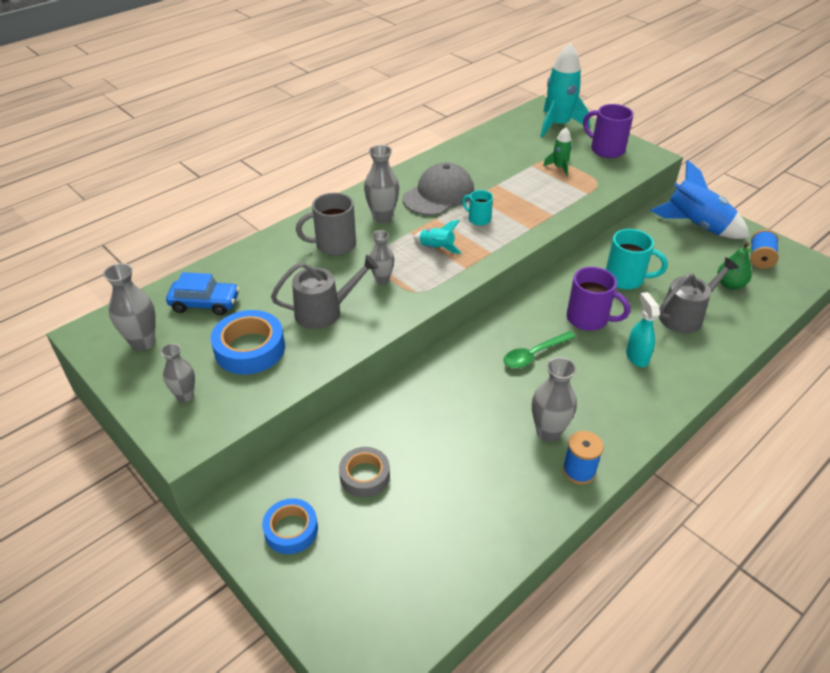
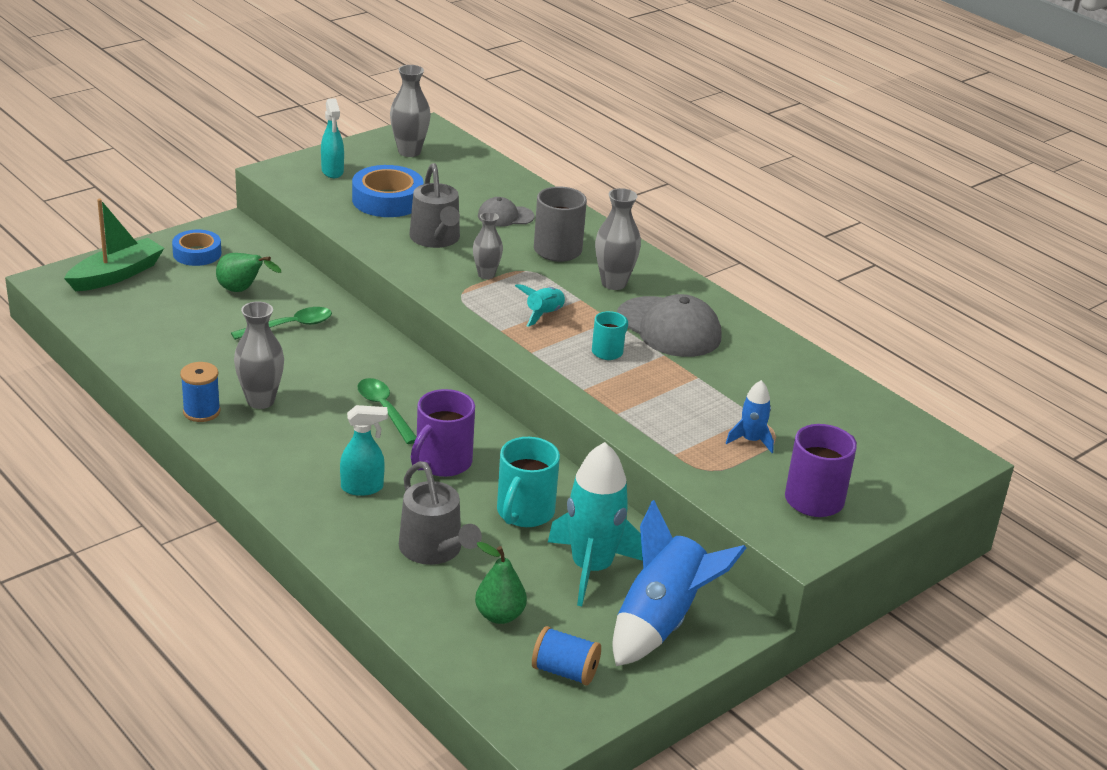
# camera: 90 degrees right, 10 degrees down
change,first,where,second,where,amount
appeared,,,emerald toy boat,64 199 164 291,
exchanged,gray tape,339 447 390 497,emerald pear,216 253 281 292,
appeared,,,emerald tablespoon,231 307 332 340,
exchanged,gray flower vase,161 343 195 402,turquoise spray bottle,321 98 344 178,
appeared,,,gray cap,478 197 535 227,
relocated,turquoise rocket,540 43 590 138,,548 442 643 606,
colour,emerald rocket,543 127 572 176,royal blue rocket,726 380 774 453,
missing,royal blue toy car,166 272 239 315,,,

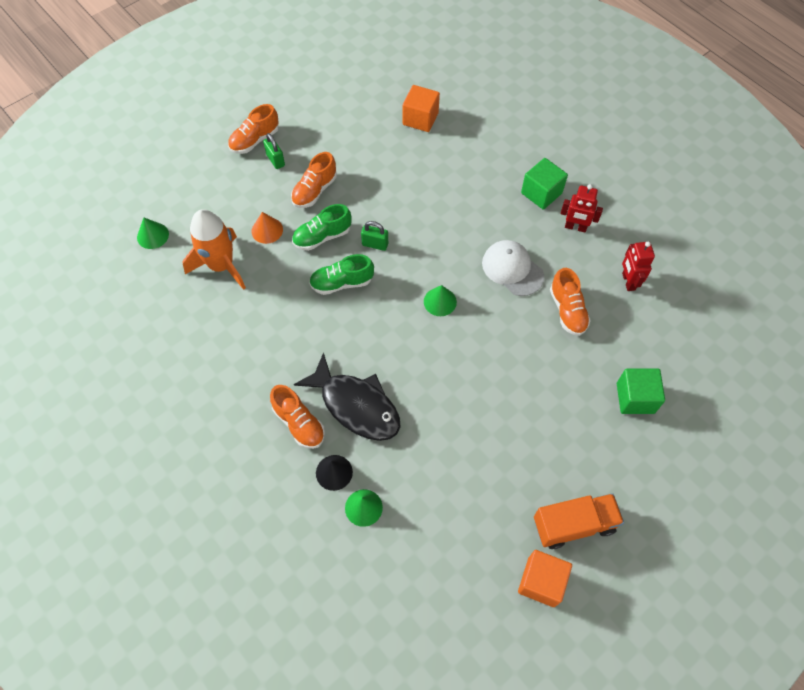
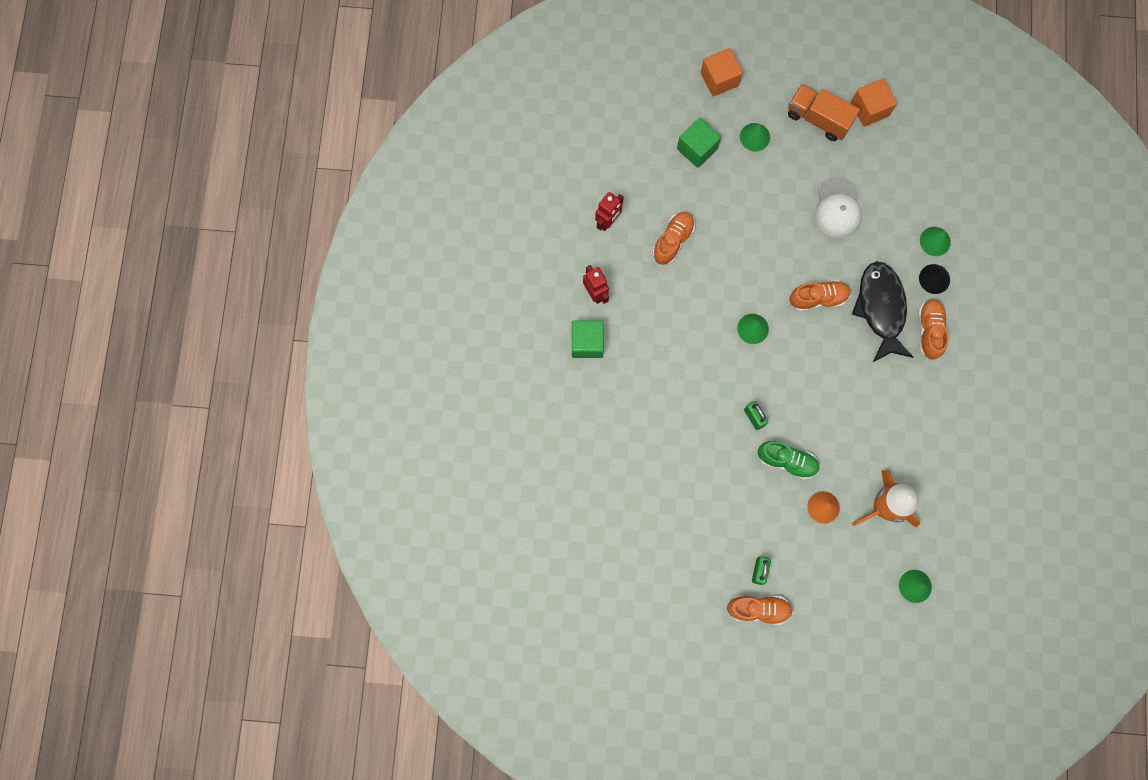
# camera: 135 degrees left, 15 degrees up
change,first,where,second,where,amount
relocated,bright orange block,403 85 440 132,,701 48 743 96,
appeared,,,emerald cone,740 123 770 151,
relocated,bright orange lace-up shoe,291 152 337 208,,789 280 851 311,
relocated,snow-white cap,482 240 544 296,,815 177 862 238,
missing,emerald lace-up shoe,309 254 374 295,,,

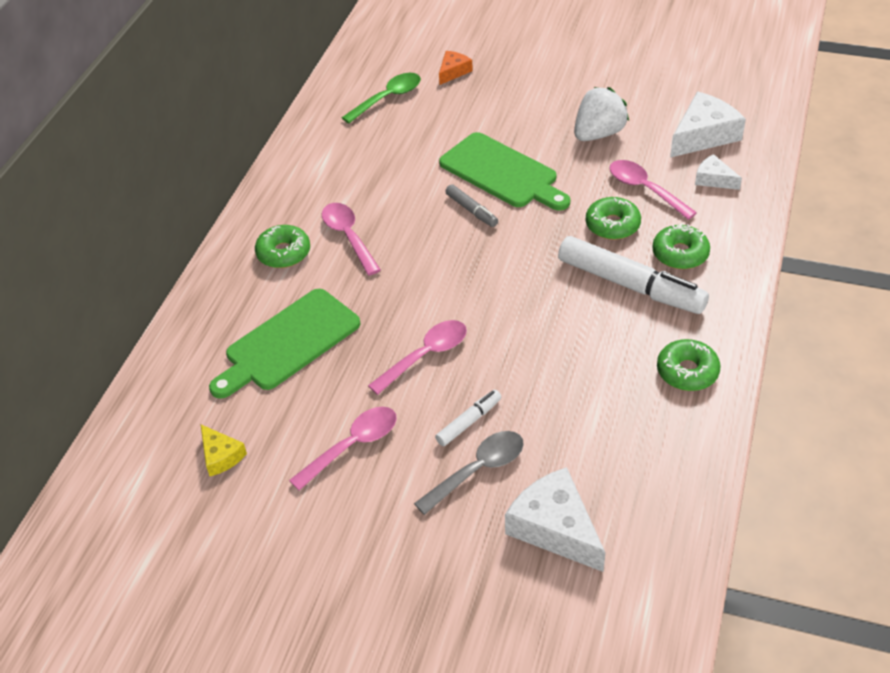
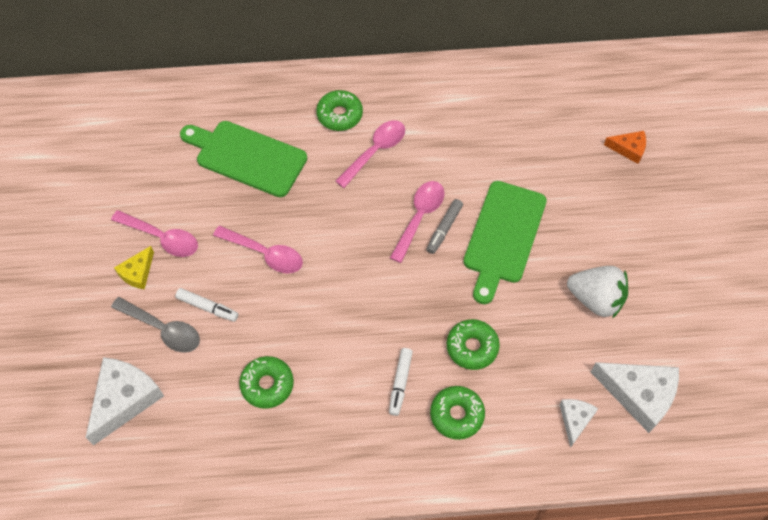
# camera: 65 degrees right, 15 degrees up
change,first,where,second,where,amount
relocated,bright yellow cheese,201 425 247 476,,114 246 154 289,
relocated,emerald doughnut,657 339 721 391,,239 356 294 409,
size,snow-white marker pen,558 236 709 314,,389 348 413 416,x0.48
relocated,rosy tablespoon,609 160 697 220,,390 181 445 263,
missing,emerald tablespoon,342 73 421 123,,,

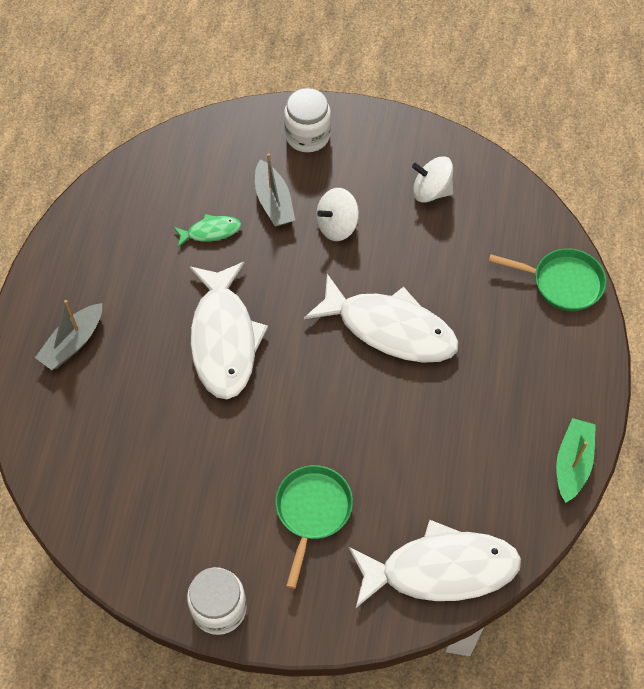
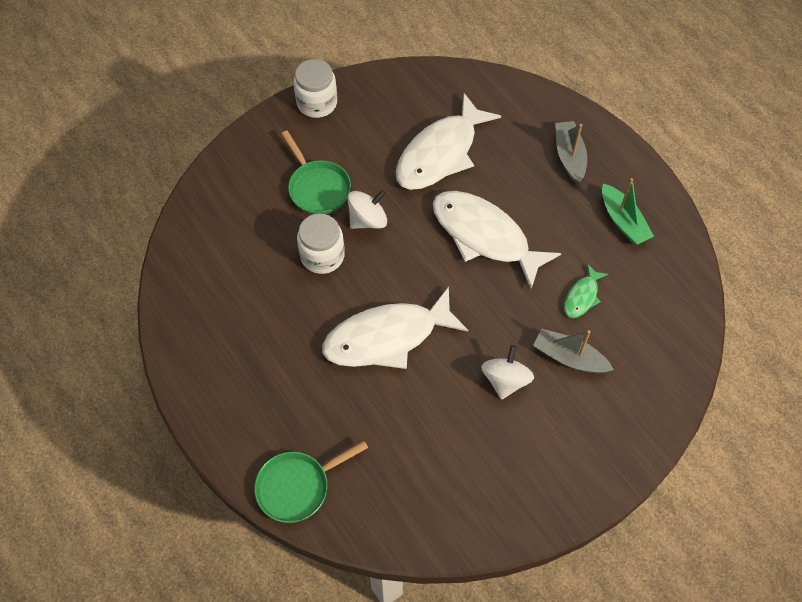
# camera: 135 degrees right, 0 degrees up
change,first,where,second,where,amount
relocated,snow-white jam jar,284 88 331 152,,297 213 345 274,
relocated,snow-white spinning top,412 156 453 203,,347 190 387 229,
relocated,snow-white fish,349 520 521 608,,396 93 501 190,
relocated,emerald toy boat,556 418 596 503,,602 178 654 245,

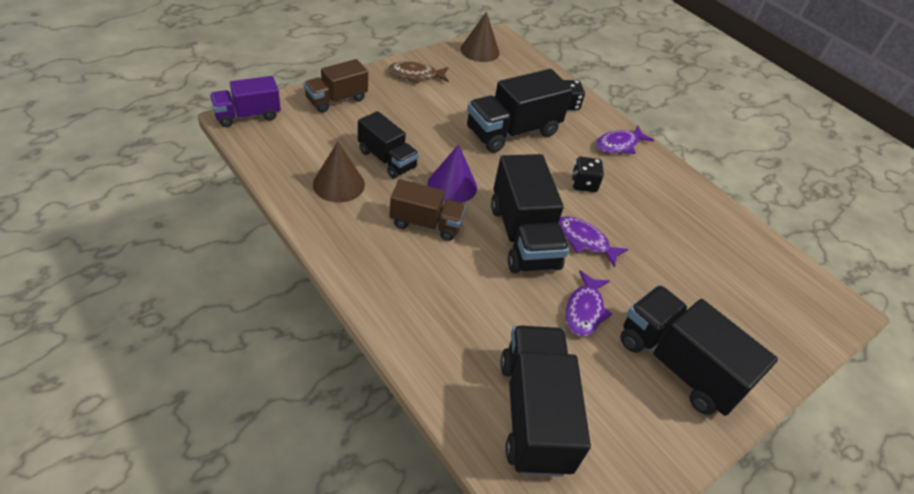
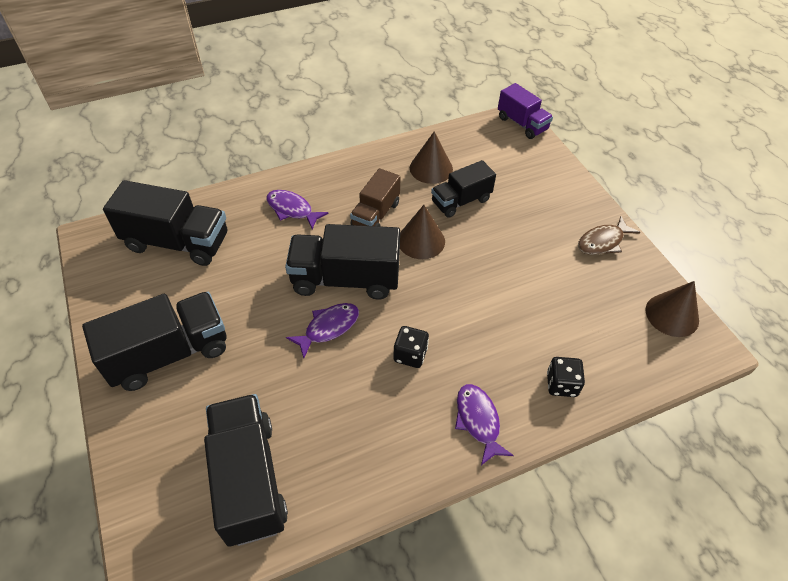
# camera: 110 degrees right, 5 degrees up
change,first,where,second,where,amount
relocated,ebony lorry,467 69 573 153,,204 394 288 547,
relocated,royal purple fish,565 270 612 337,,266 190 329 229,
colour,royal purple cone,428 144 477 203,brown cone,400 205 445 259,
spun,royal purple lorry,210 76 281 127,,498 83 553 139,150 degrees clockwise
spun,brown fish,388 61 449 84,,578 216 640 255,135 degrees counterclockwise
missing,brown lorry,303 59 368 113,,,

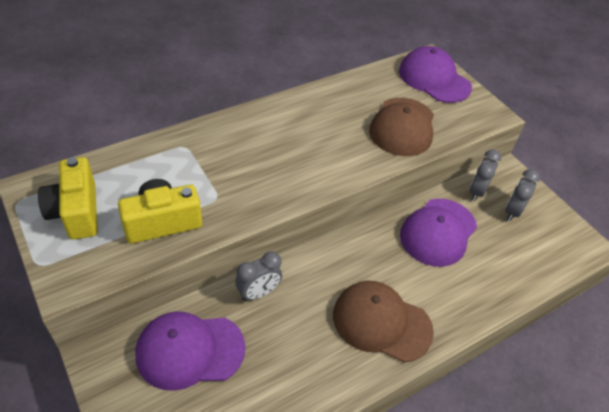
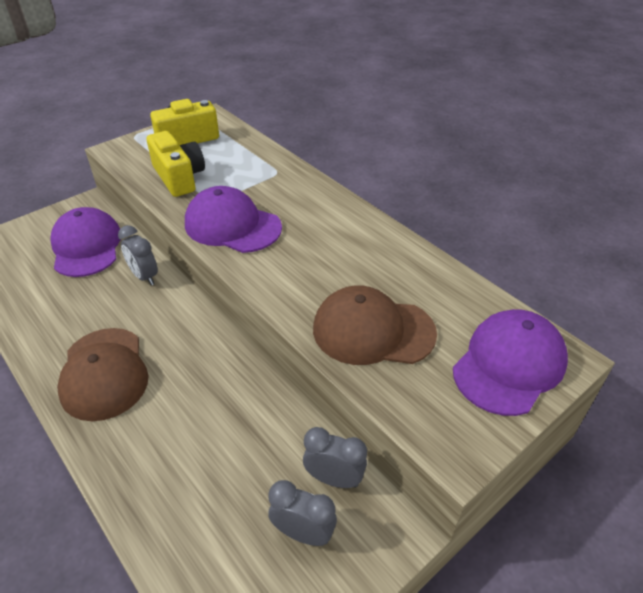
# camera: 85 degrees right, 5 degrees down
change,first,where,second,where,amount
spun,brown cap,333 281 434 363,,57 328 149 421,150 degrees clockwise
relocated,royal purple cap,400 199 477 267,,185 186 282 253,

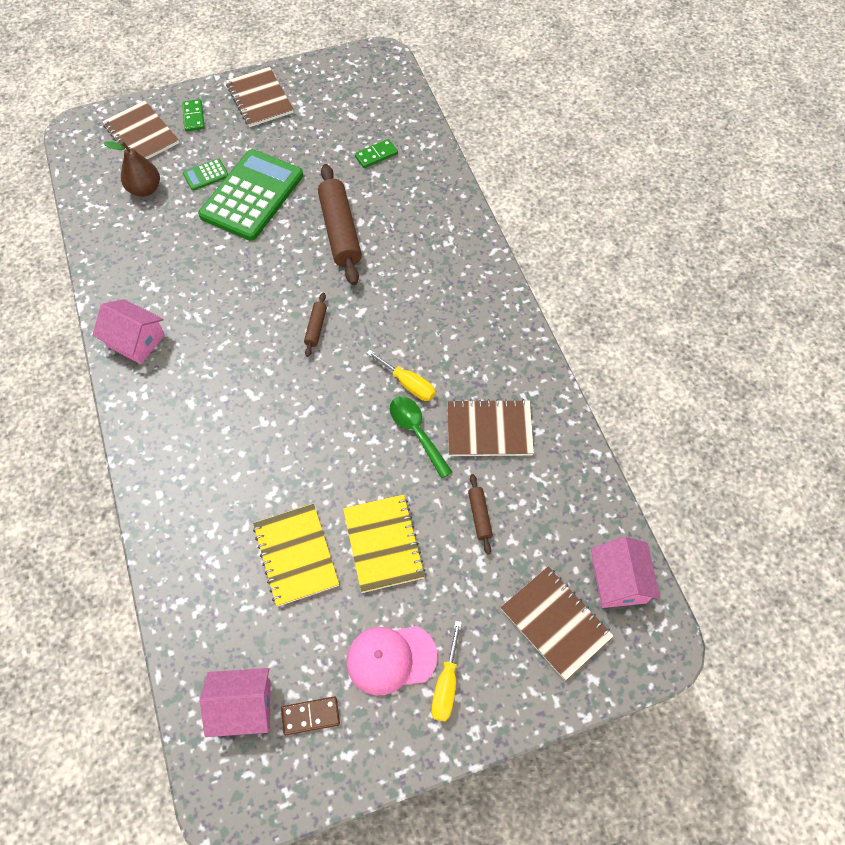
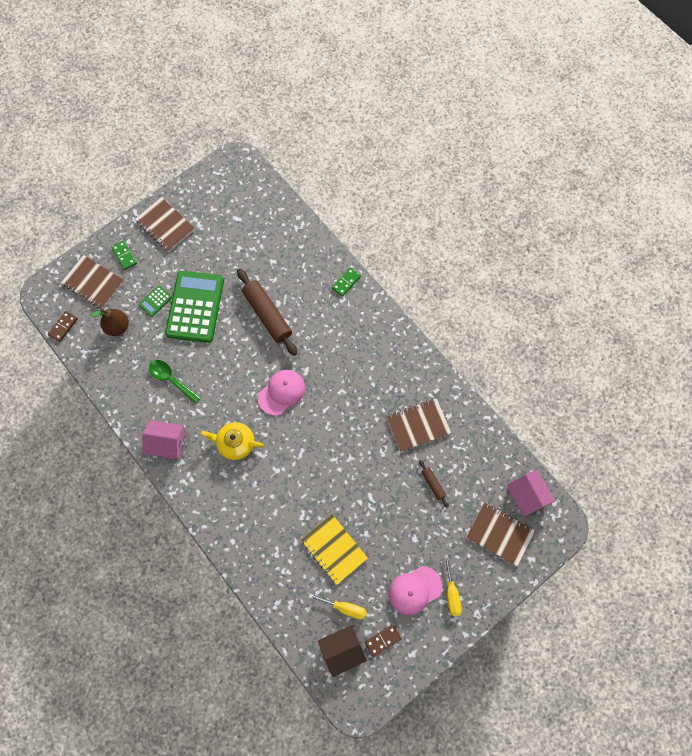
# camera: 20 degrees left, 10 degrees up
change,first,where,second,where,amount
appeared,,,brown domino tile,48 311 78 342,
relocated,emerald tablespoon,390 396 452 478,,149 360 201 404,
appeared,,,bright yellow tea pot,200 422 264 460,
exchanged,brown pastry roller,304 293 327 357,rosy cap,258 370 305 416,
relocated,bright yellow flat screwdriver,366 350 435 401,,308 593 367 620,
colour,rosy cottage,200 668 271 737,brown cottage,318 625 367 677,
relocated,emerald domino tile,355 139 398 168,,332 267 361 297,
missing,bright yellow notepad,343 494 426 593,,,

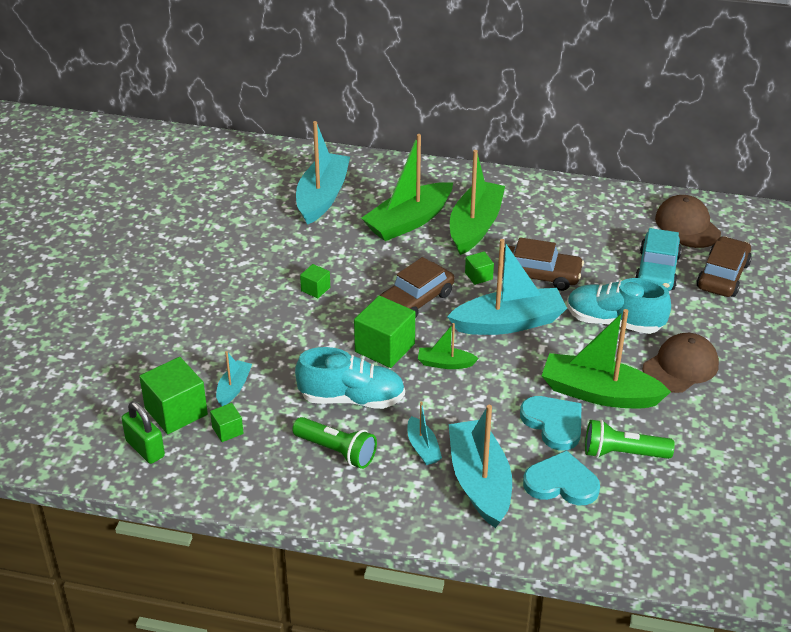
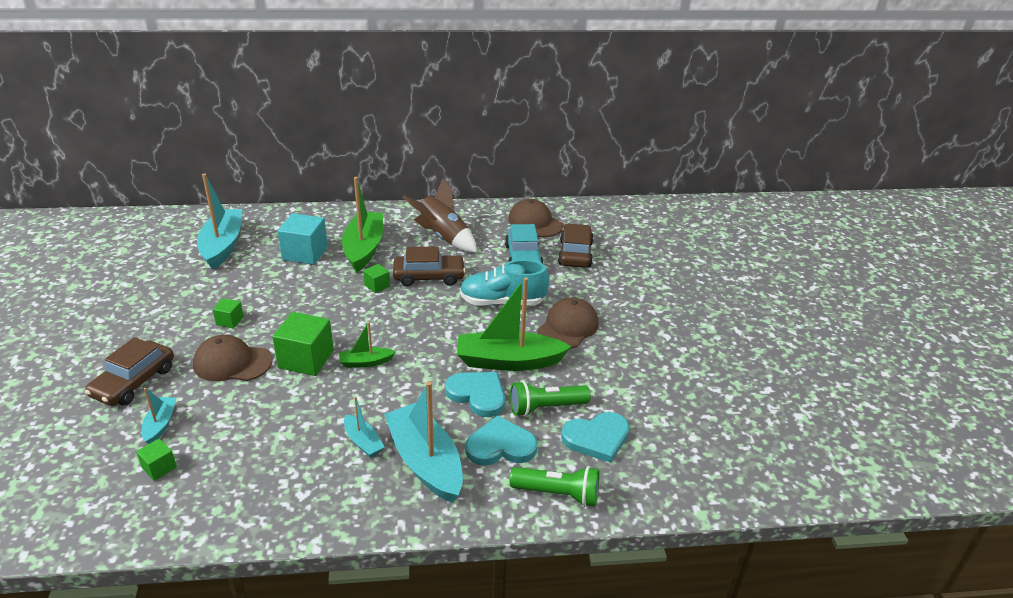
# camera: 20 degrees left, 5 degrees down
change,first,where,second,where,amount
relocated,brown toy car,379 257 455 319,,85 337 174 406,
appeared,,,brown cap,193 335 273 381,
exchanged,emerald toy boat,361 134 453 241,turquoise block,278 213 328 265,
appeared,,,brown rocket,403 178 477 253,
relocated,emerald pocket torch,292 417 377 469,,510 466 599 507,
appeared,,,turquoise heart,561 412 630 463,
missing,emerald small lock,121 401 165 464,,,
missing,emerald block,139 357 208 434,,,
missing,turquoise lace-up shoe,295 347 405 409,,,
missing,turquoise toy boat,447 239 567 335,,,

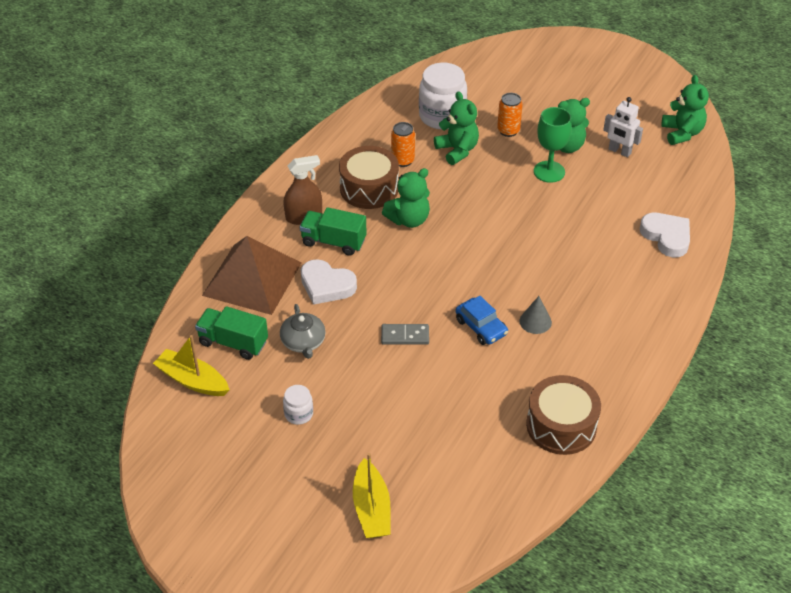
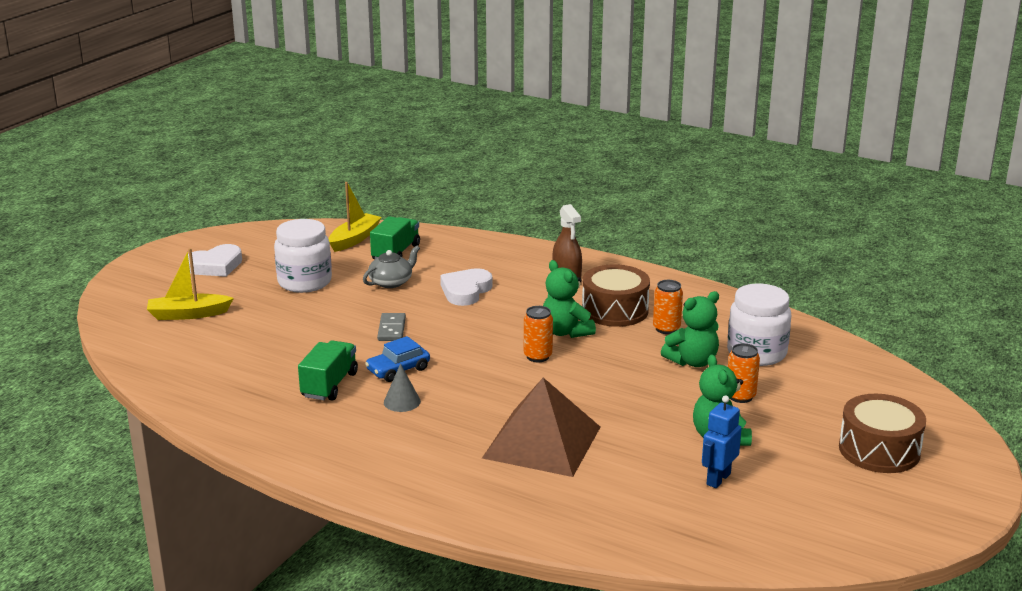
# camera: 90 degrees right, 20 degrees down
change,first,where,second,where,amount
relocated,snow-white heart,640 213 690 257,,188 244 242 277,
size,snow-white jam jar,283 385 313 425,,274 219 332 293,x2.03
relocated,emerald lorry,300 207 367 256,,298 340 358 401,
spun,gray tea pot,280 304 326 359,,363 245 420 288,150 degrees clockwise
relocated,brown pyramid shape,202 236 301 315,,482 378 600 477,
appeared,,,bright orange tin,524 306 553 362,
colour,snow-white robot,603 97 643 157,royal blue robot,702 395 742 488,
relocated,brown snare drum,526 375 601 455,,839 394 926 473,
missing,emerald chalice,534 107 572 183,,,
missing,emerald teddy,661 75 709 145,,,

